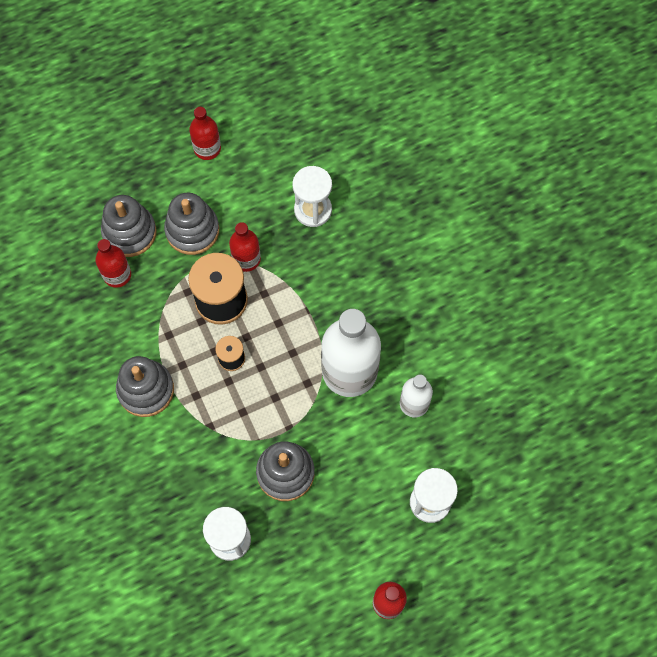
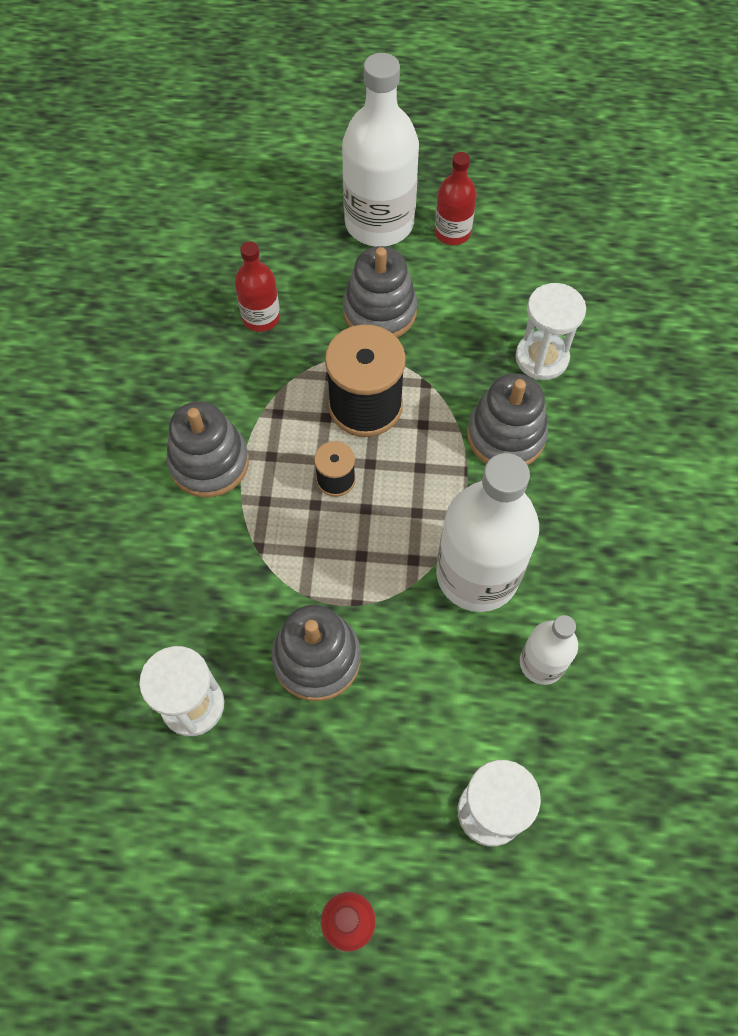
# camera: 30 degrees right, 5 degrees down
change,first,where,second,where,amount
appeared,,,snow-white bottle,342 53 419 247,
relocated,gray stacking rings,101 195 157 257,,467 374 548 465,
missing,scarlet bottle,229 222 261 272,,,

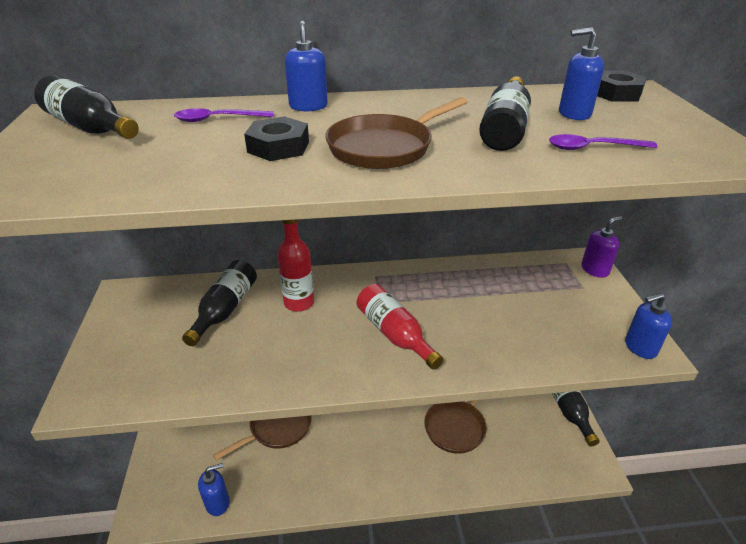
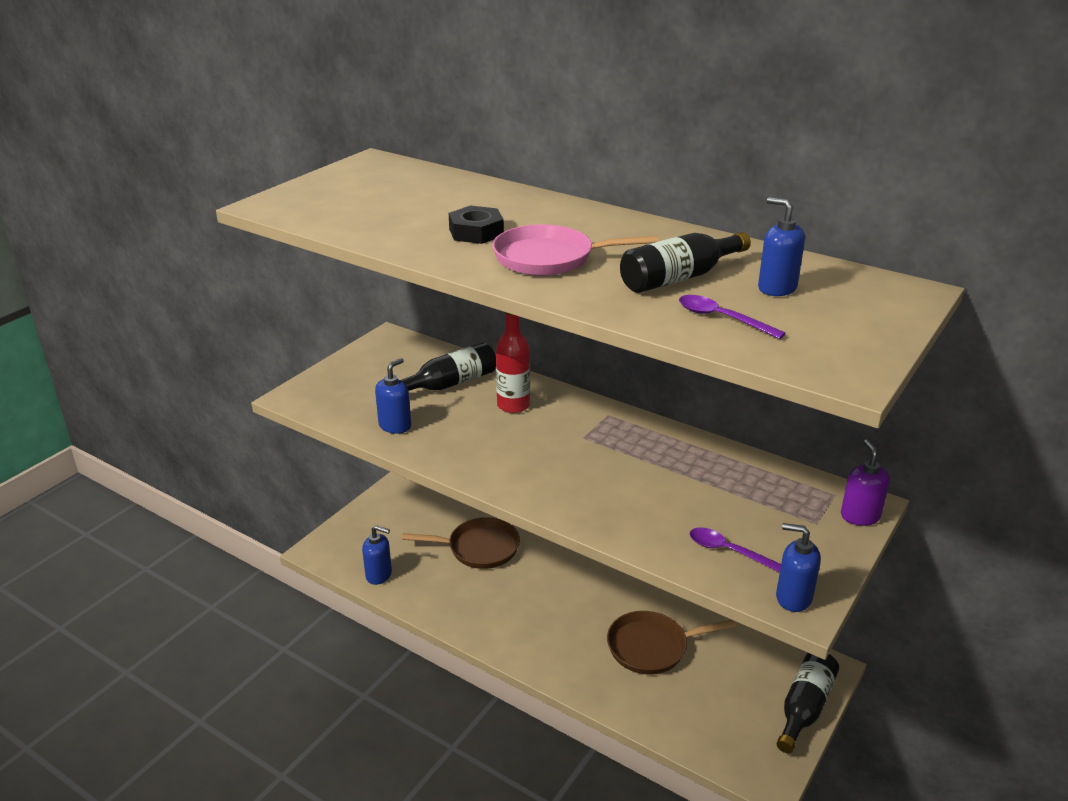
# camera: 40 degrees right, 5 degrees down
change,first,where,second,where,amount
relocated,royal blue pump bottle,285 20 328 111,,375 358 411 434,
colour,brown pan,325 97 468 169,rosy pan,492 224 659 276,
relocated,royal purple tablespoon,174 108 274 122,,690 527 781 573,
spun,royal purple pump bottle,581 216 622 278,,841 439 890 526,105 degrees counterclockwise
missing,ebony bottle,34 75 139 139,,,
missing,scarlet bottle,357 284 443 370,,,
missing,ebony hexagon nut,597 70 647 102,,,

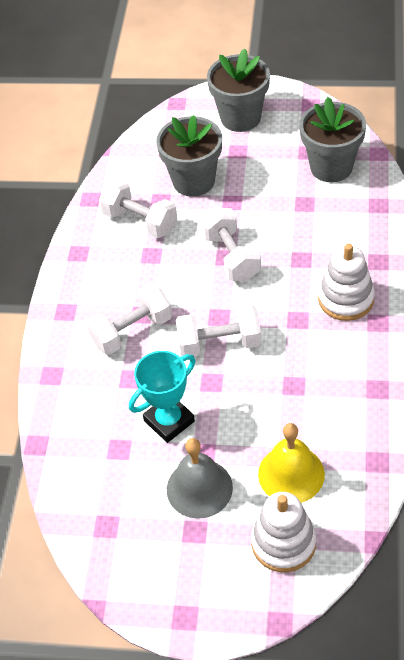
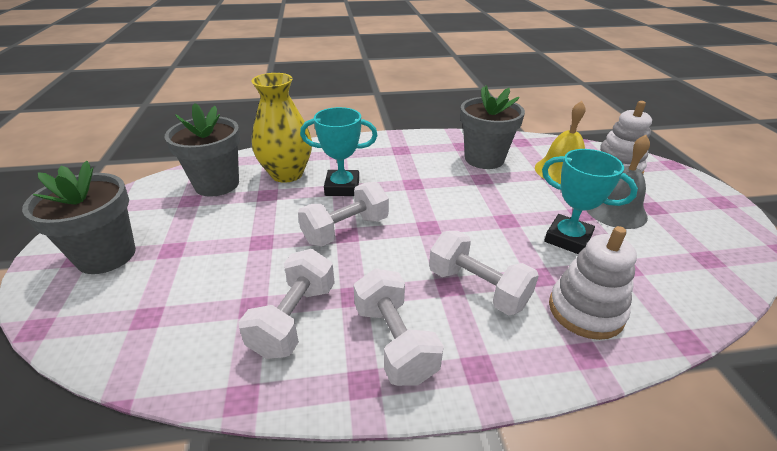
# camera: 110 degrees left, 15 degrees down
change,first,where,second,where,amount
appeared,,,bright yellow flower vase,252 73 312 183,
appeared,,,turquoise trophy,300 107 377 196,
relocated,snow-white dumbbell,176 305 261 357,,353 268 444 386,
relocated,gray potted plant,156 115 222 197,,460 85 525 169,
relocated,snow-white stacking rings,318 244 375 321,,549 226 637 340,

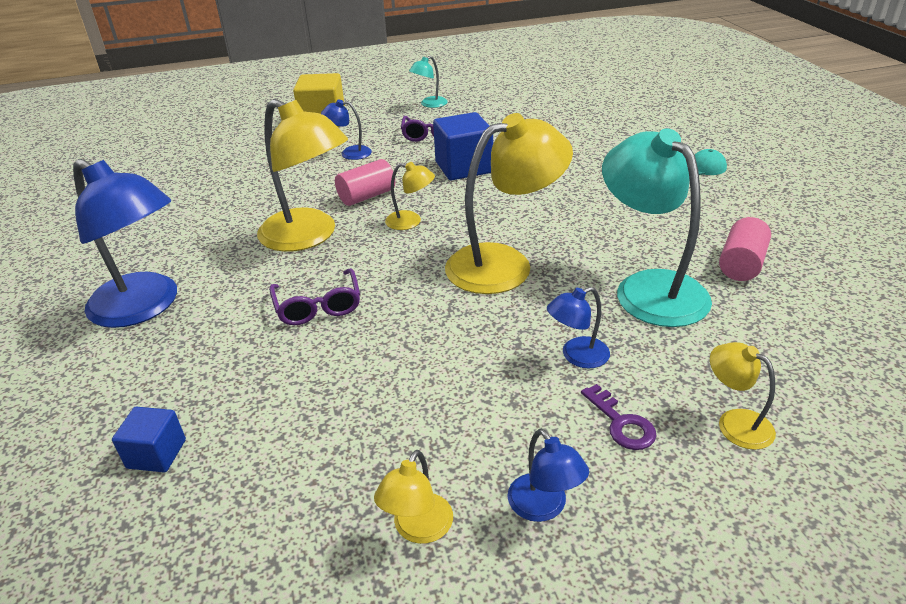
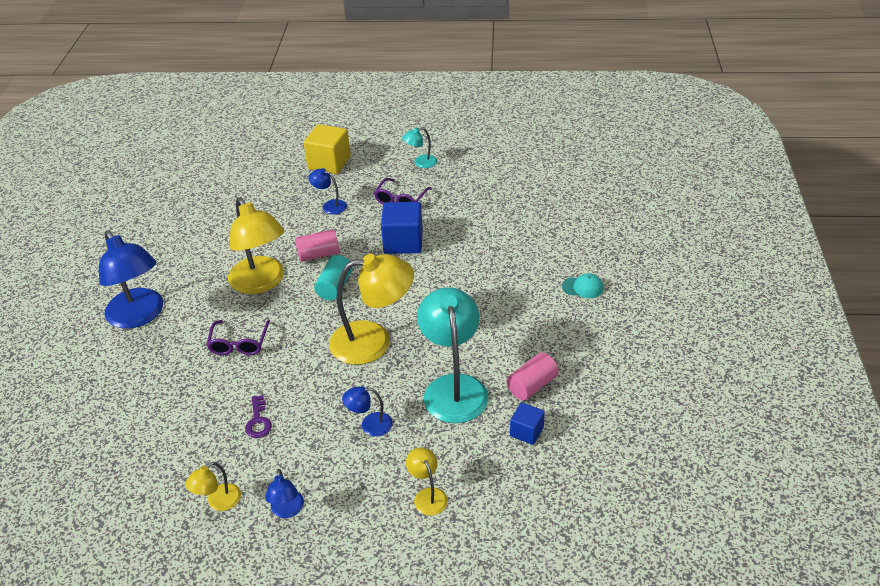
# camera: 20 degrees right, 5 degrees up
change,first,where,second,where,amount
relocated,royal purple latchkey,581 384 657 450,,245 395 272 438,
exchanged,bright yellow reading lamp,385 162 435 230,turquoise cylinder,314 255 353 300,
relocated,royal blue block,112 407 186 472,,510 402 545 445,

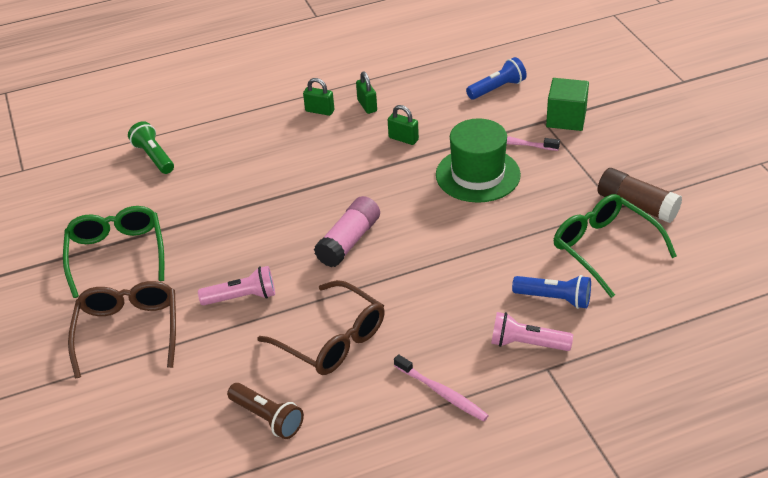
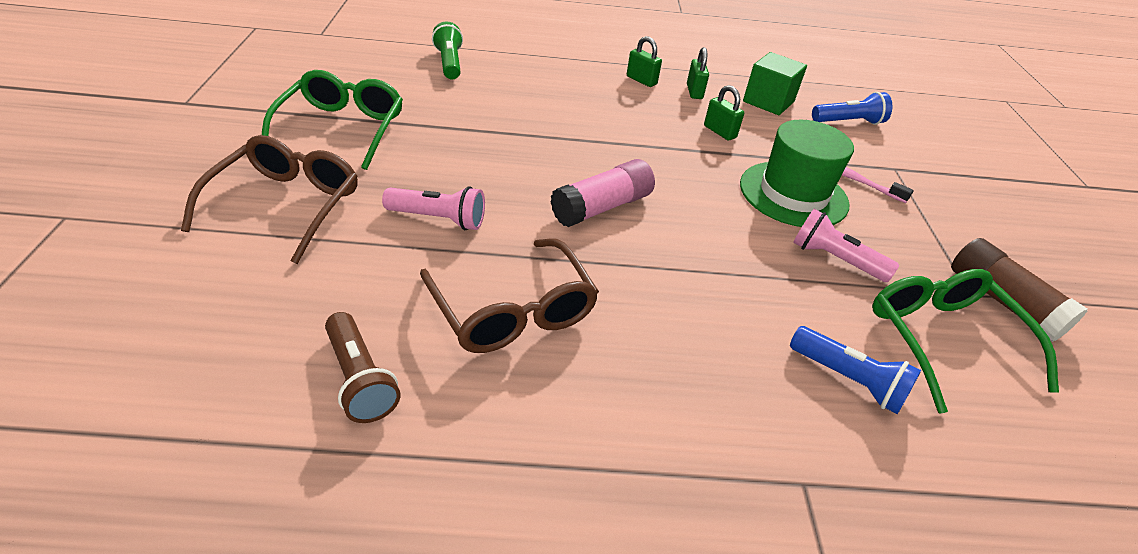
# camera: 15 degrees right, 0 degrees up
change,first,where,second,where,amount
relocated,emerald block,546 78 589 131,,743 52 807 115,
relocated,rosy pocket torch,491 312 573 351,,793 209 899 282,
missing,rosy toothbrush,394 354 489 421,,,

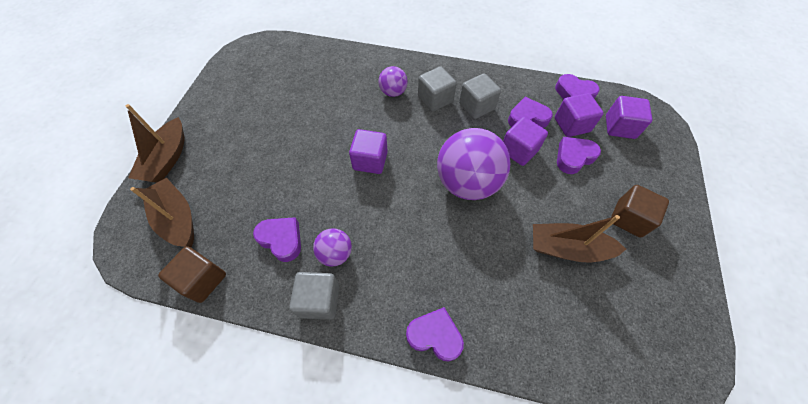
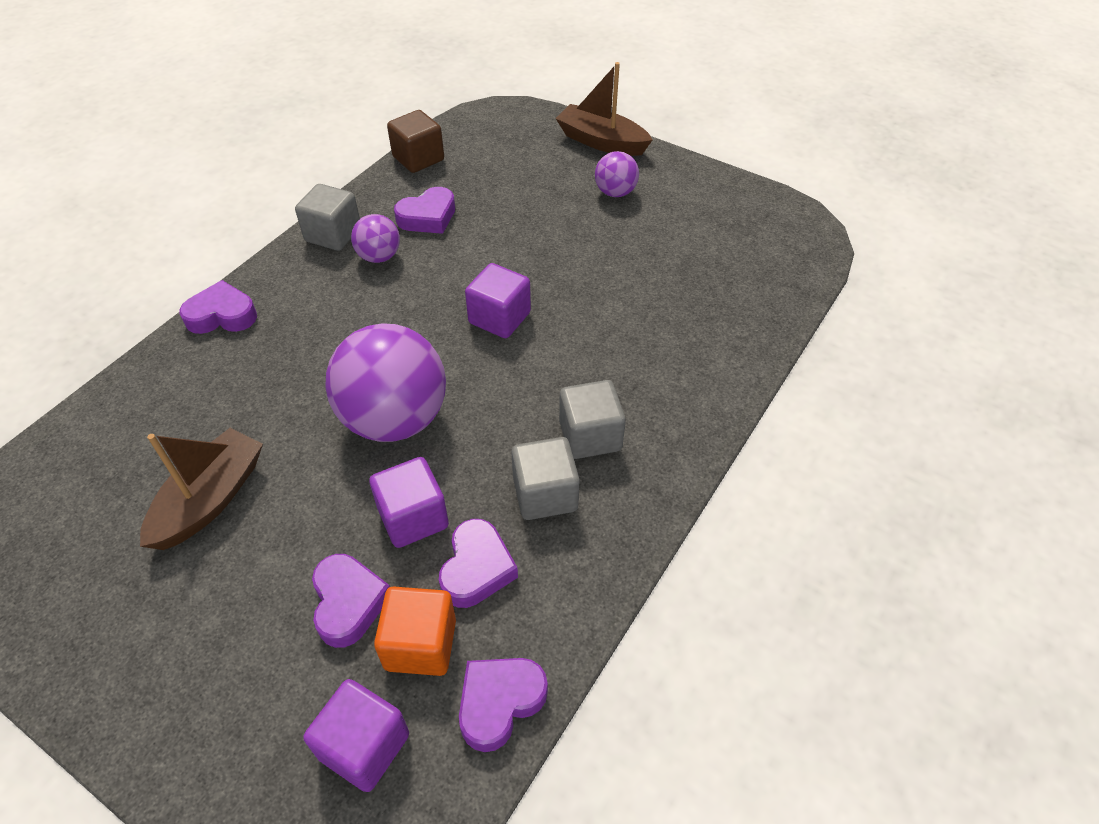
# camera: 110 degrees right, 10 degrees down
change,first,where,second,where,amount
spun,royal purple heart,406 307 464 362,,180 280 257 334,135 degrees counterclockwise
colour,royal purple block,555 93 604 137,bright orange block,374 586 456 676,
relocated,royal purple sphere,379 66 408 97,,595 151 639 197,
missing,brown toy boat,130 178 194 247,,,
missing,brown block,611 185 669 238,,,

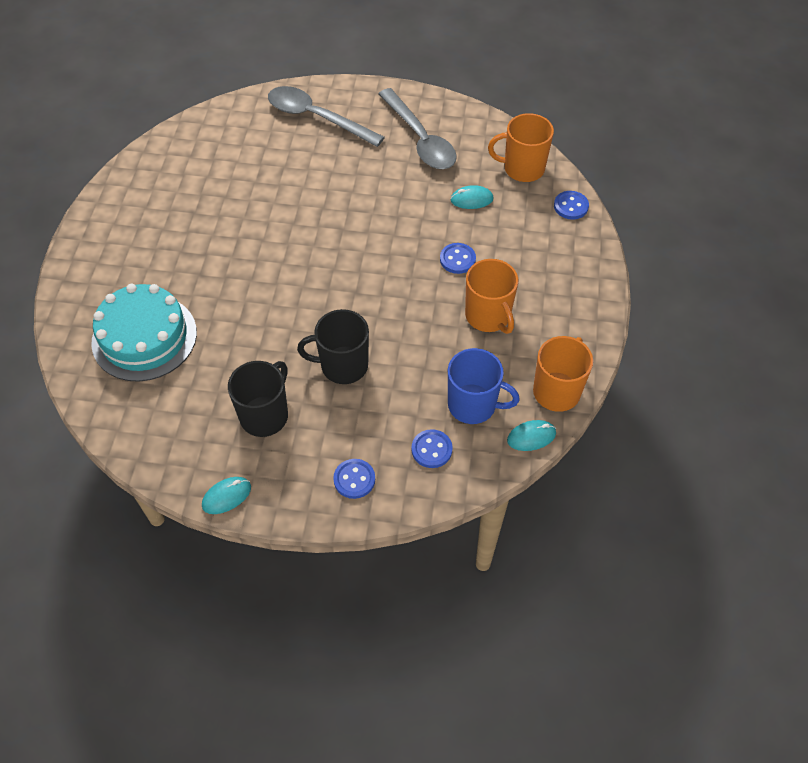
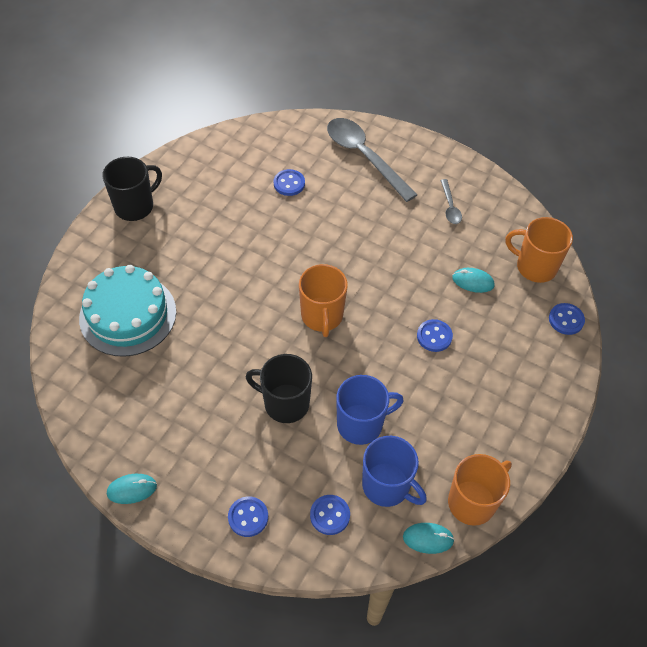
# camera: 20 degrees right, 0 degrees up
change,first,where,second,where,amount
relocated,ebony mug,228 361 288 437,,102 157 162 221,
appeared,,,royal blue shirt button,274 169 305 196,
relocated,bright orange mug,465 259 518 334,,299 264 348 337,
appeared,,,royal blue mug,336 375 404 445,
size,gray tablespoon,378 88 457 169,,440 179 462 224,x0.47

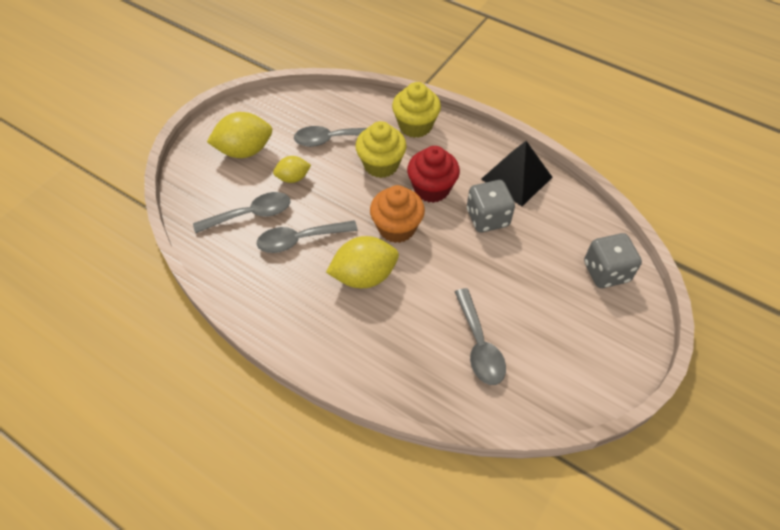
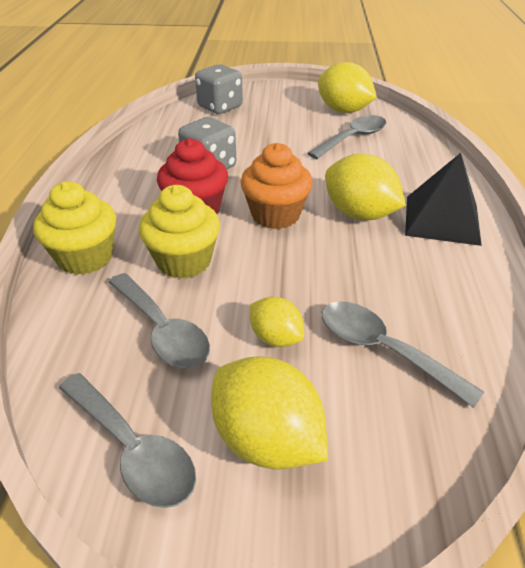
# camera: 120 degrees left, 15 degrees down
change,first,where,second,where,amount
relocated,gray tablespoon,257 220 358 253,,59 373 196 508,
appeared,,,bright yellow toy lemon,318 62 377 113,
relocated,ebony pyramid shape,481 141 553 206,,405 153 482 246,

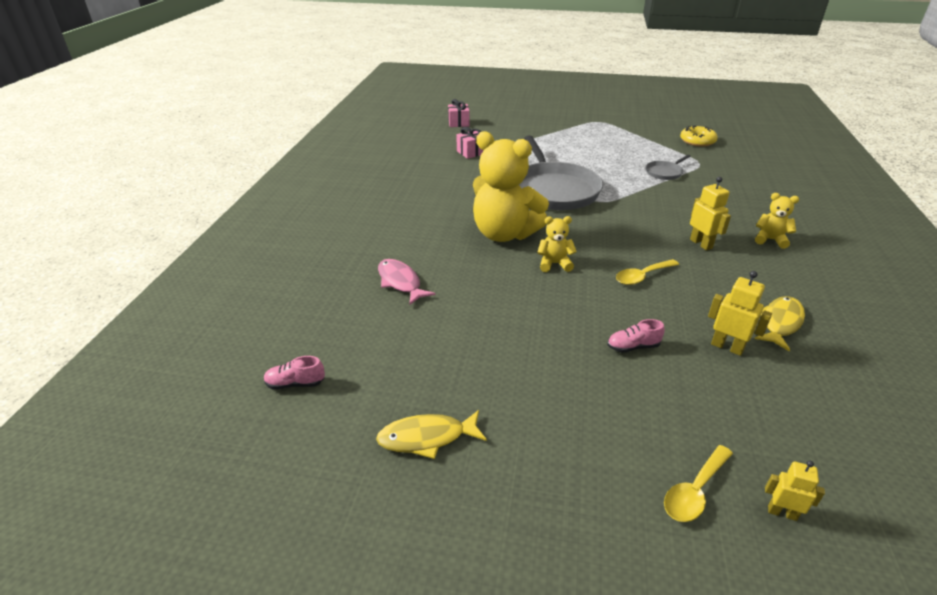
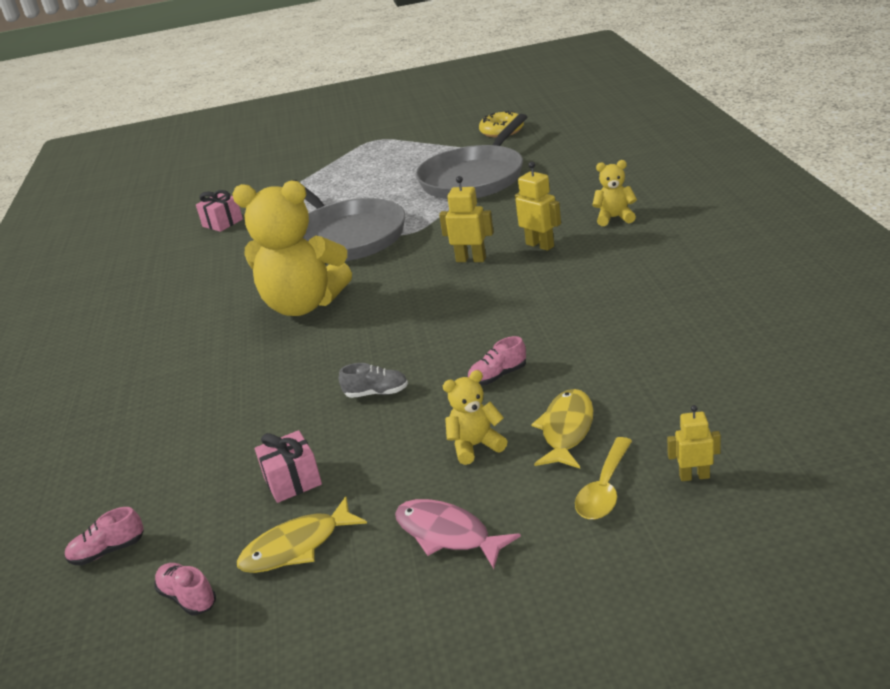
# camera: 15 degrees left, 5 degrees down
change,first,where,second,where,amount
appeared,,,rosy lace-up shoe,154 563 216 616,
relocated,rosy wrapped gift,448 99 469 127,,255 430 322 503,
appeared,,,gray lace-up shoe,339 363 408 398,
relocated,rosy fish,378 259 435 305,,395 499 521 569,
size,gray pan,646 155 691 180,,416 114 527 199,x2.30
relocated,bright yellow robot,708 271 772 356,,439 176 494 262,
relocated,bright yellow teddy,537 216 577 272,,443 370 507 465,
relocated,bright yellow fish,755 296 805 352,,531 389 594 468,
missing,bright yellow tablespoon,616 259 679 285,,,

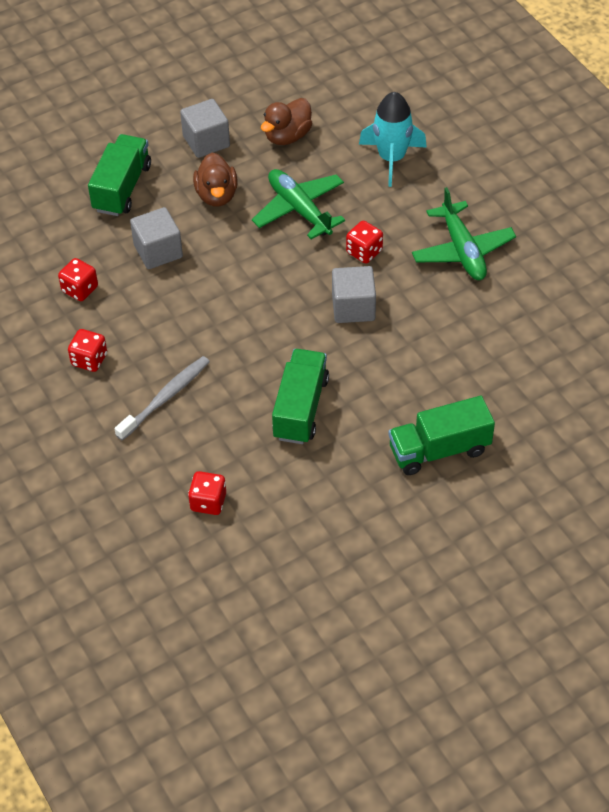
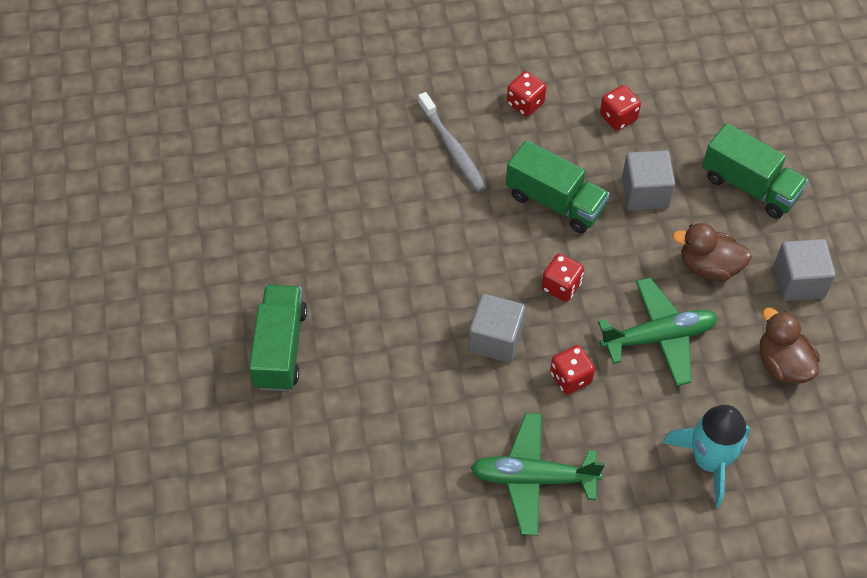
# camera: 110 degrees right, 5 degrees up
change,first,where,second,where,amount
relocated,emerald lorry,272 349 329 444,,506 140 610 233,
relocated,scarlet dice,188 471 226 515,,541 254 584 302,

